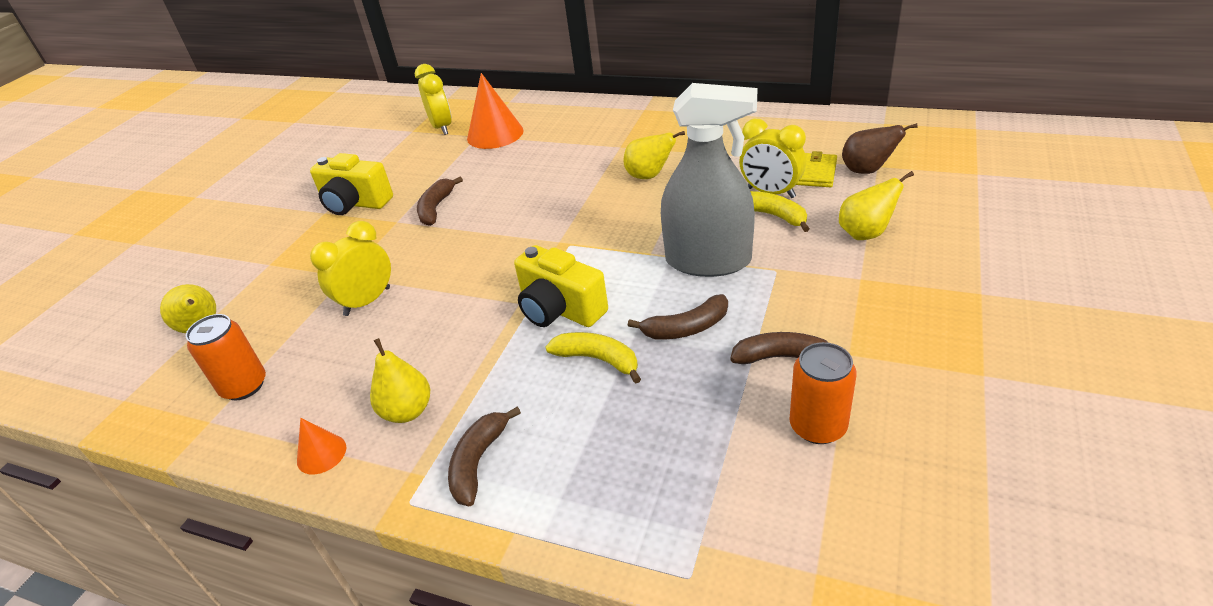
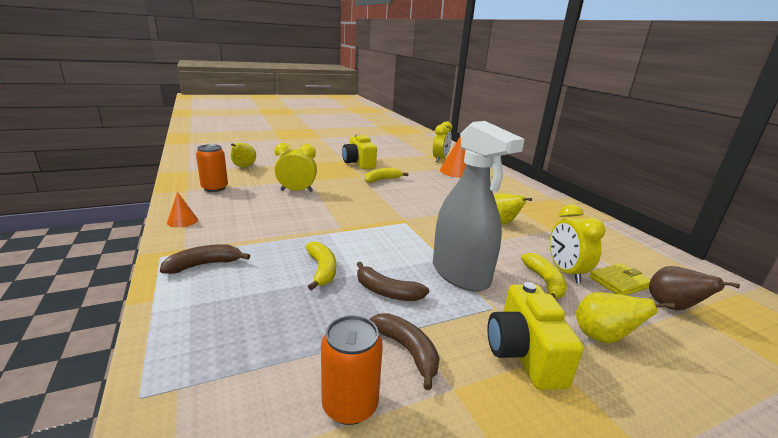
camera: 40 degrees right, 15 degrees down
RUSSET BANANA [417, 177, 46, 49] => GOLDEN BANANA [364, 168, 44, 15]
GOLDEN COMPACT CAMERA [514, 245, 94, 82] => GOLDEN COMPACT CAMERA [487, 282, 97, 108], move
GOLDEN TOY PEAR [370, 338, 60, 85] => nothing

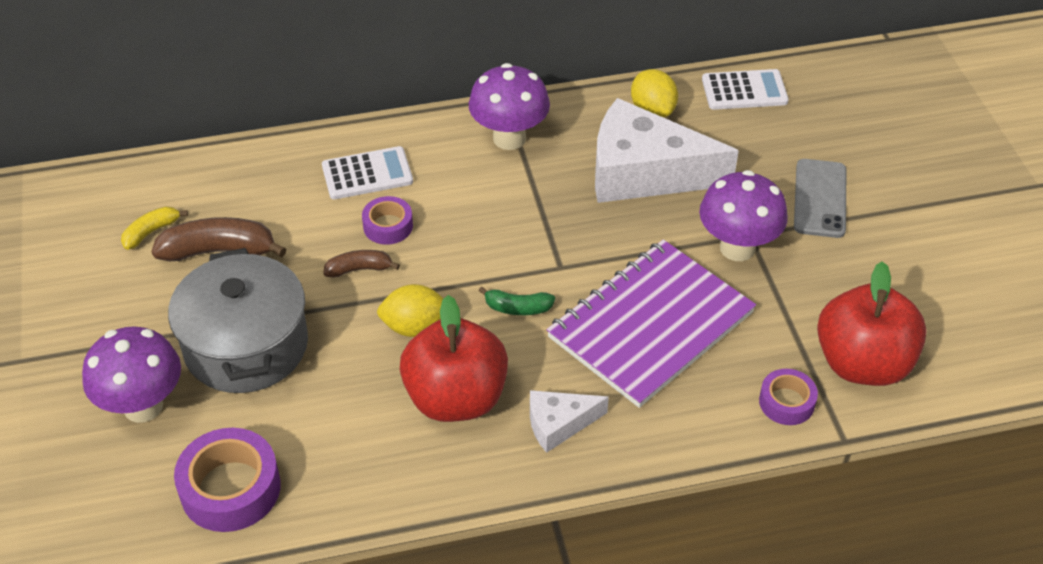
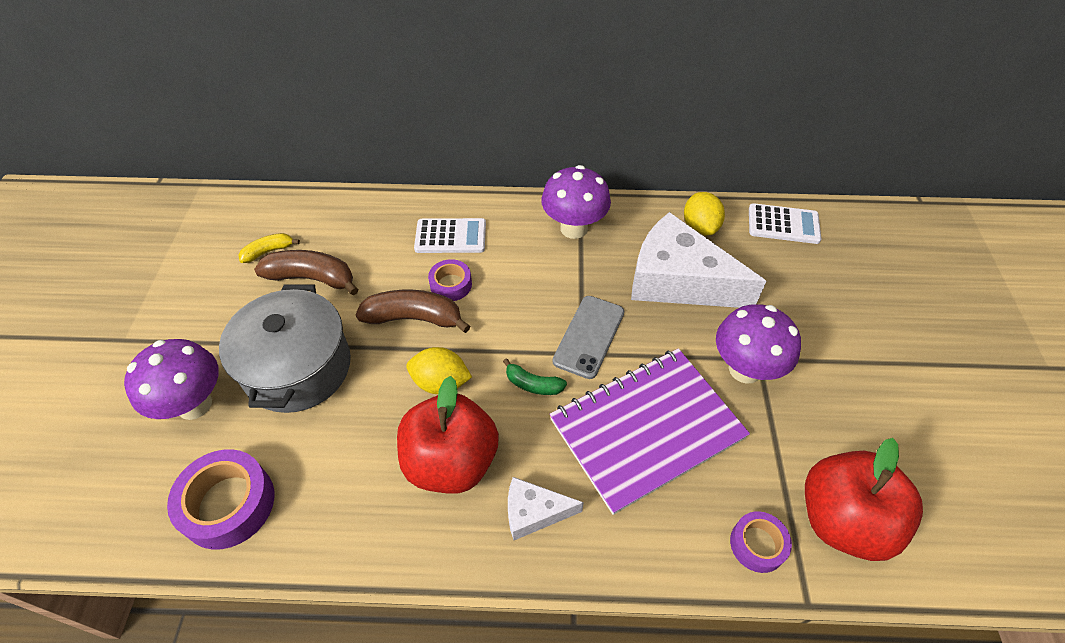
camera: 15 degrees right, 5 degrees up
GRAY SMARTPHONE [794, 159, 52, 79] => GRAY SMARTPHONE [552, 296, 72, 83], move
RUSSET BANANA [323, 250, 77, 28] => RUSSET BANANA [355, 290, 115, 43], x1.76

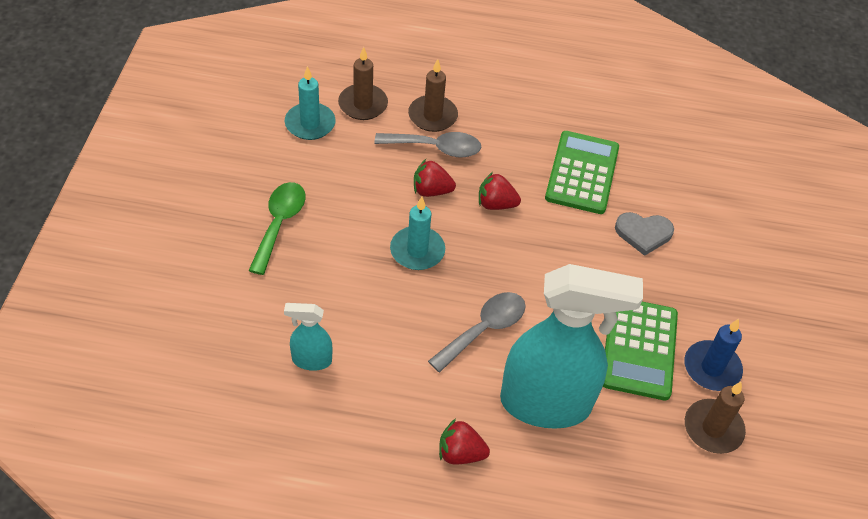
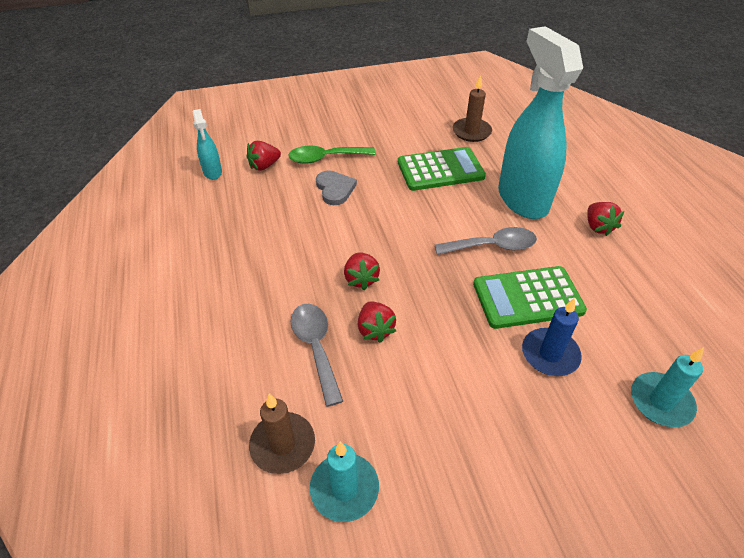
camera: 110 degrees left, 5 degrees down
RUSSET CANDLE [408, 59, 50, 73] => nothing
LEAF-GREEN CALCULATOR [545, 131, 74, 83] => LEAF-GREEN CALCULATOR [473, 266, 114, 63], move
LEAF-GREEN SPOON [248, 182, 58, 93] => LEAF-GREEN SPOON [288, 146, 88, 18], move
TURQUOISE CANDLE [390, 197, 55, 73] => TURQUOISE CANDLE [631, 347, 73, 80], move
GRAY SPOON [428, 292, 98, 81] => GRAY SPOON [435, 227, 102, 28], 150 degrees clockwise
TURQUOISE SPRAY BOTTLE [284, 303, 48, 68] => TURQUOISE SPRAY BOTTLE [193, 109, 29, 71], move
BLUE CANDLE [684, 319, 59, 72] => BLUE CANDLE [522, 297, 60, 79], move
nothing => SCARLET STRAWBERRY [247, 141, 34, 30]

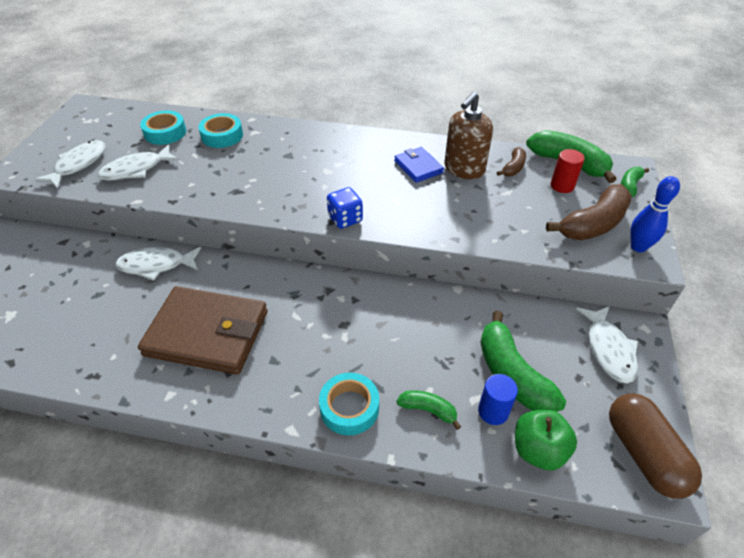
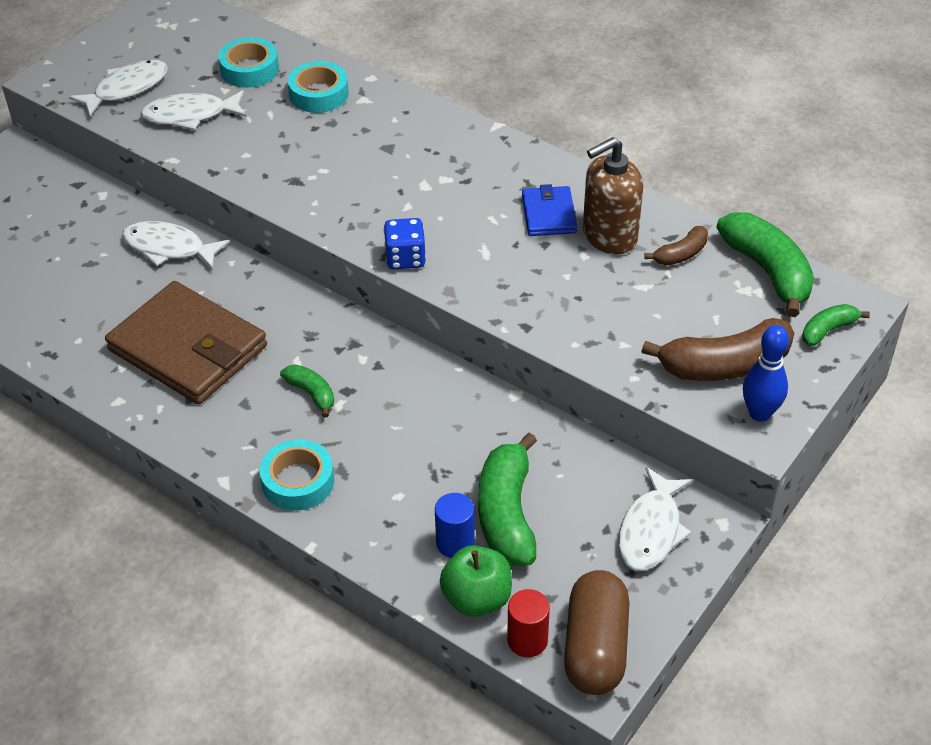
camera: 25 degrees right, 0 degrees up
SCARLET CYLINDER SHAPE [551, 149, 34, 44] => SCARLET CYLINDER SHAPE [507, 589, 43, 69], move
LEAF-GREEN BANANA [397, 390, 64, 40] => LEAF-GREEN BANANA [280, 365, 54, 52], move

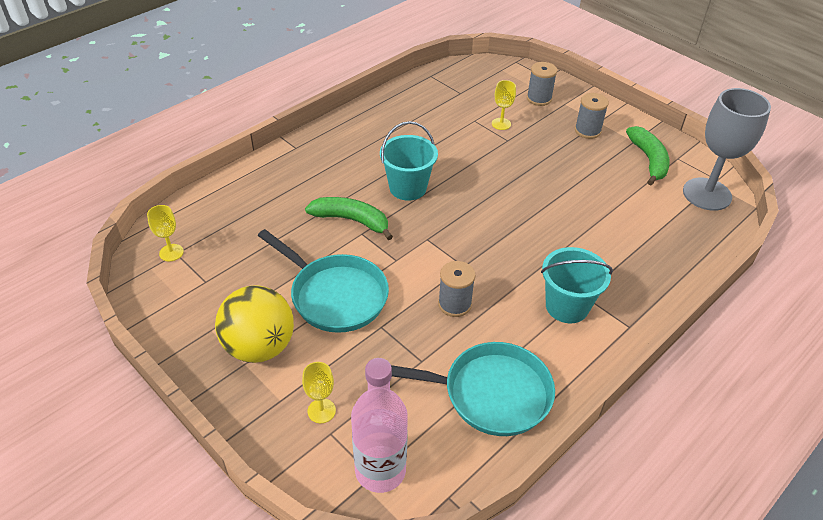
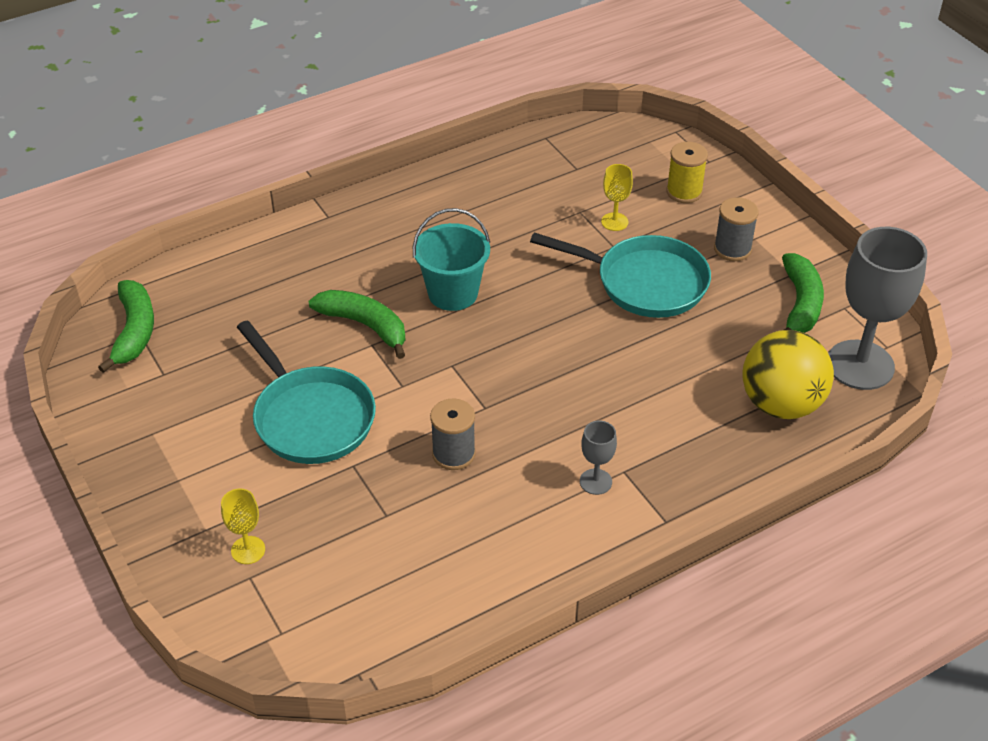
camera: 15 degrees right, 0 degrees up
GRAY BOBBIN [527, 62, 30, 44] => GOLDEN BOBBIN [666, 142, 42, 61]
GOLDEN CHALICE [147, 205, 37, 56] => LEAF-GREEN BANANA [98, 280, 56, 93]
TURQUOISE BUCKET [541, 247, 72, 76] => GRAY CHALICE [580, 421, 37, 74]
GOLDEN BALL [215, 286, 79, 77] => GOLDEN BALL [742, 330, 92, 89], move
TURQUOISE PAN [391, 342, 164, 94] => TURQUOISE PAN [530, 232, 181, 86], move
ROSE-PINK DRINK BOTTLE [351, 358, 57, 135] => nothing

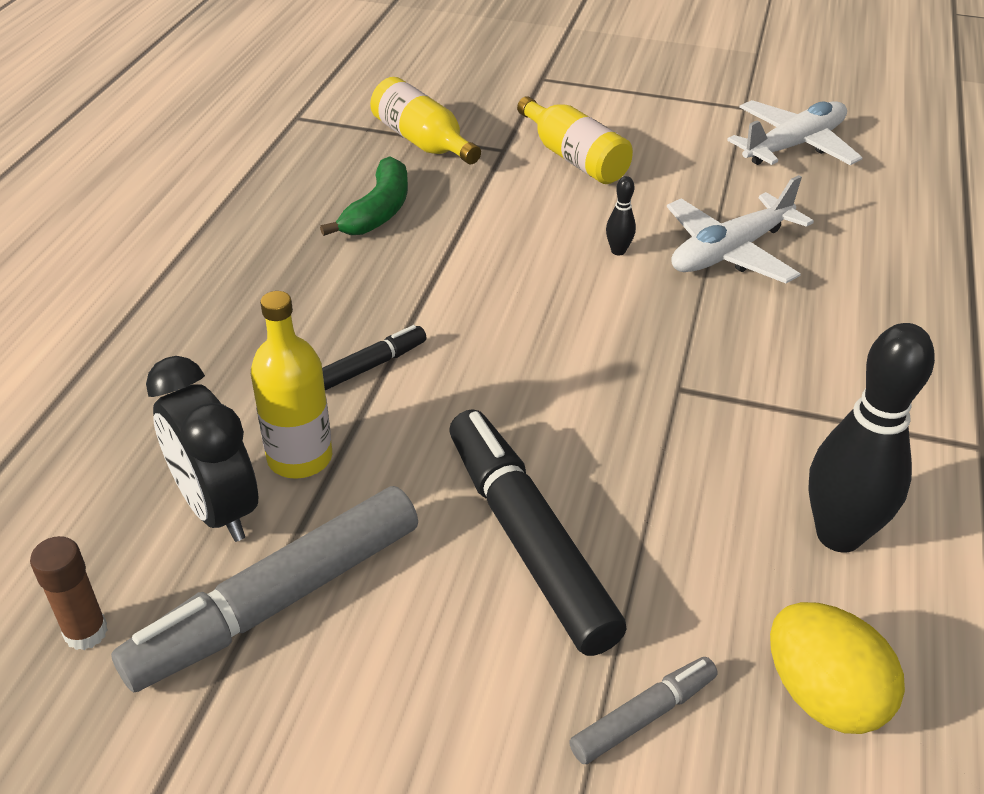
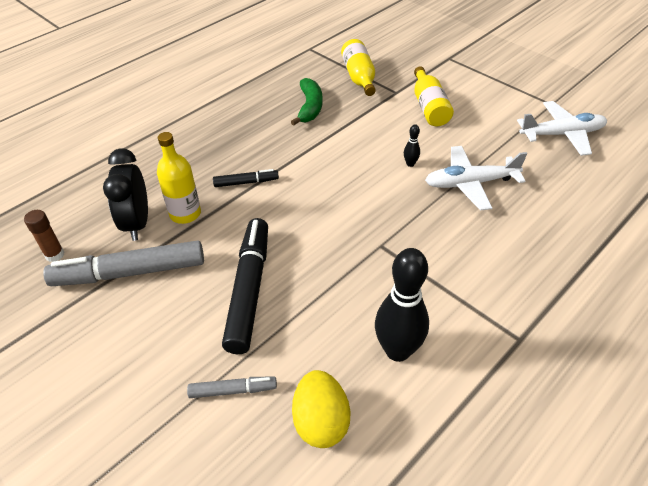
camera: 30 degrees right, 5 degrees up
LEAF-GREEN BANANA [320, 156, 88, 80] => LEAF-GREEN BANANA [291, 78, 32, 47], 45 degrees counterclockwise

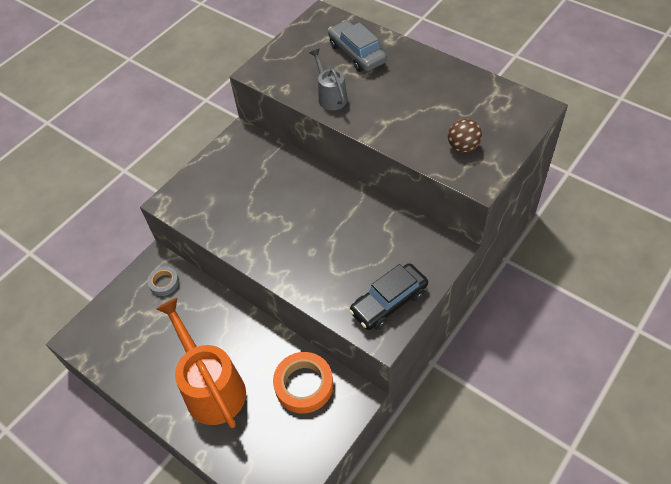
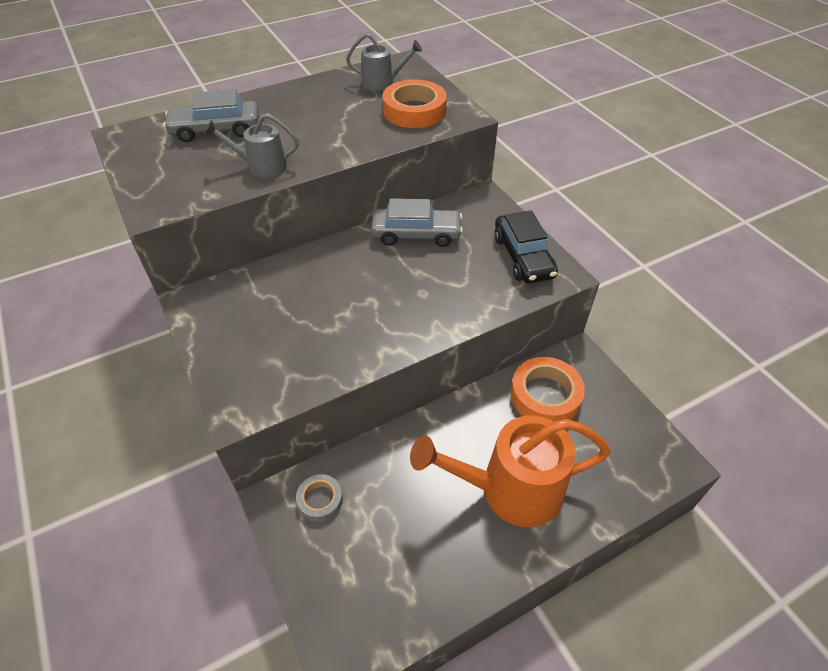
camera: 70 degrees left, 5 degrees down
RUSSET BALL [448, 118, 34, 35] => ORANGE-COLOURED ROLL OF TAPE [382, 79, 65, 49]
nothing => GRAY WATERING POT [346, 33, 76, 58]
nothing => GRAY TOY CAR [371, 198, 92, 49]

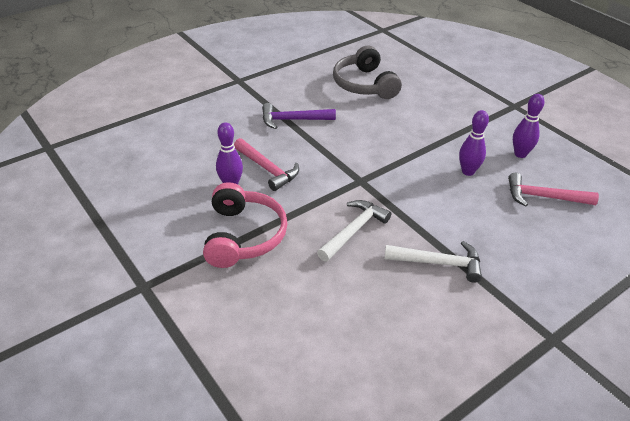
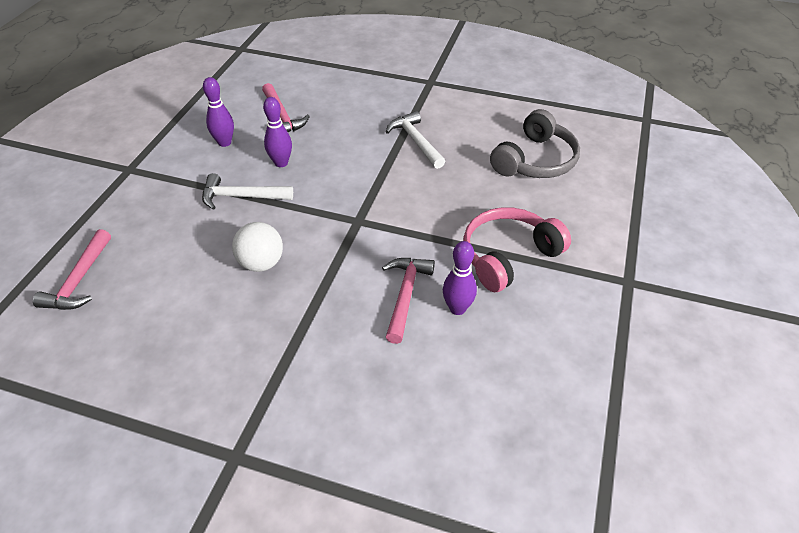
camera: 125 degrees left, 5 degrees up
GRAY OVER-EAR HEADPHONES [333, 46, 69, 53] => GRAY OVER-EAR HEADPHONES [490, 109, 90, 69], move
ROYAL PURPLE HAMMER [262, 103, 74, 26] => nothing
SNOW-WHITE HAMMER [317, 200, 74, 62] => SNOW-WHITE HAMMER [202, 173, 91, 37], move
nothing => SNOW-WHITE BALL [232, 222, 51, 50]
nothing => ROSE-PINK HAMMER [33, 229, 78, 81]

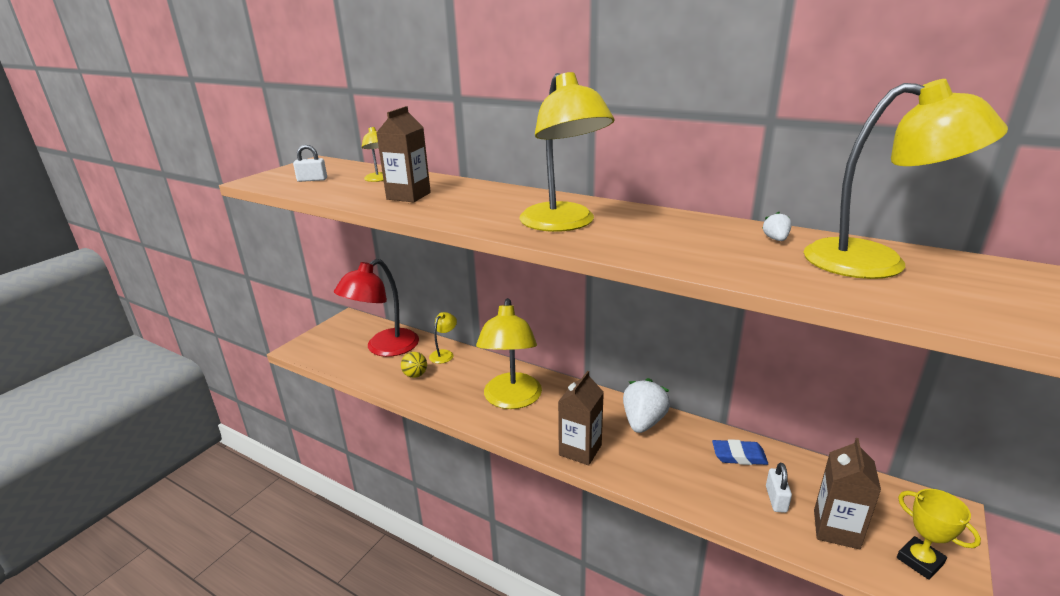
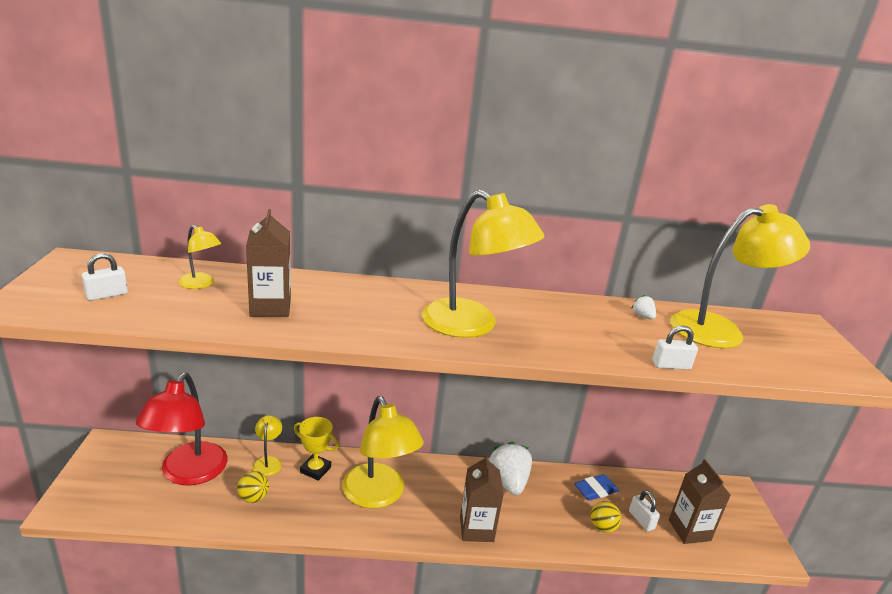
camera: 35 degrees left, 0 degrees up
GOLDEN TROPHY [897, 489, 84, 91] => GOLDEN TROPHY [294, 417, 45, 64], move
nothing => SNOW-WHITE PADLOCK [652, 326, 46, 44]
nothing => GOLDEN BALL [591, 501, 31, 32]

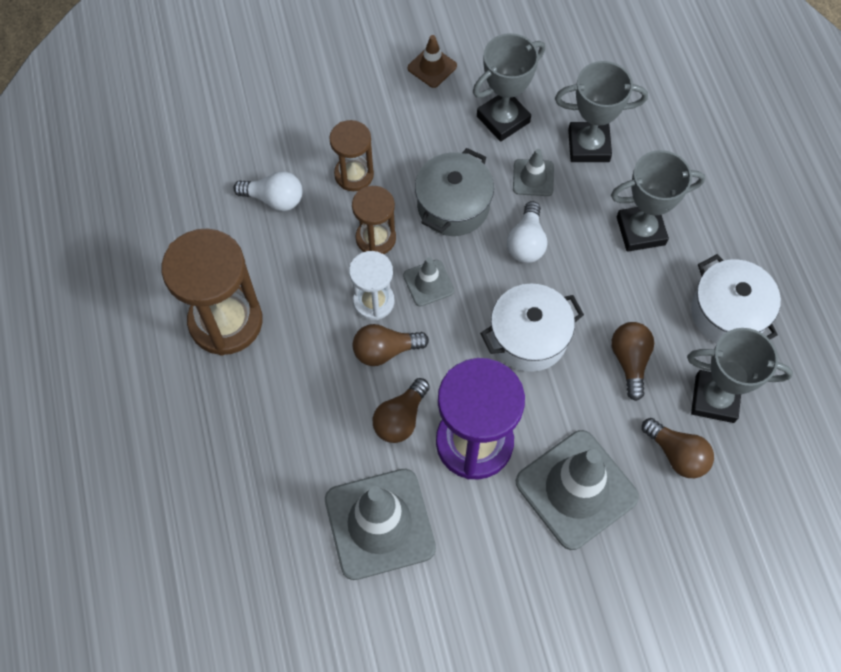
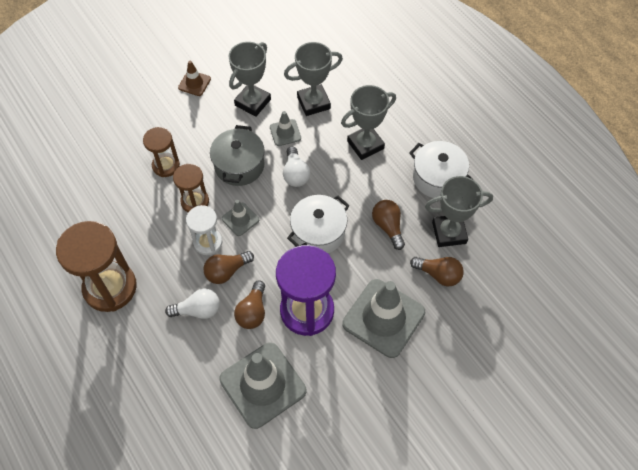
camera: 20 degrees left, 5 degrees down
SNOW-WHITE BULB [233, 171, 69, 40] => SNOW-WHITE BULB [165, 289, 55, 30], move

